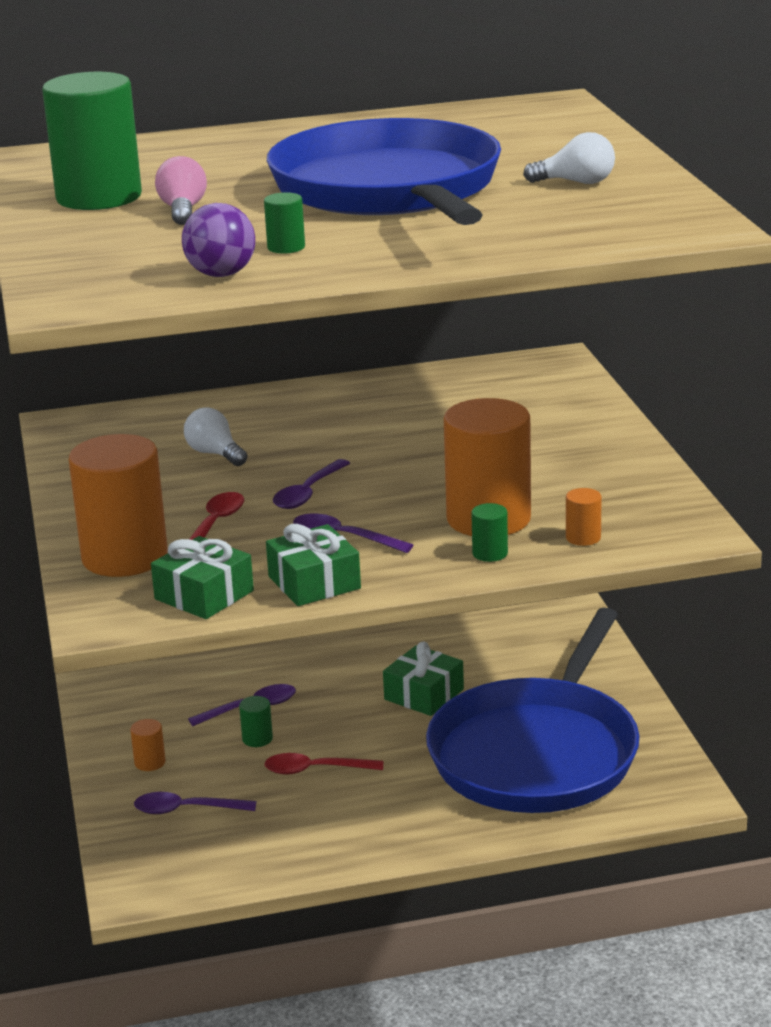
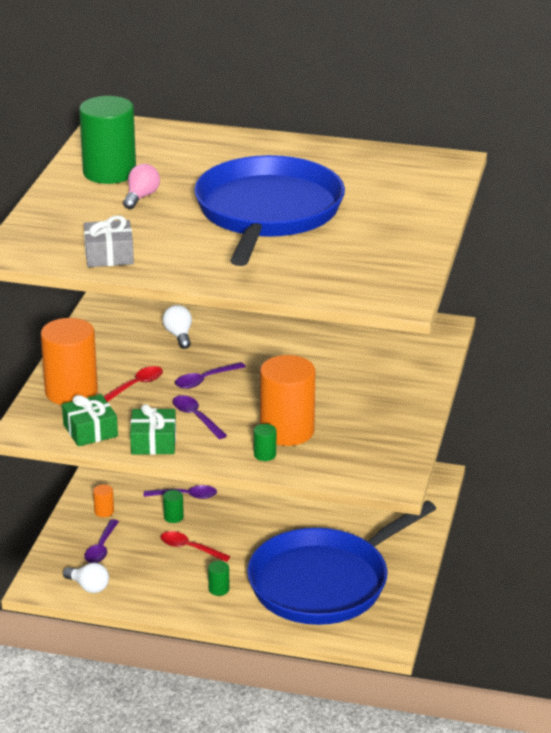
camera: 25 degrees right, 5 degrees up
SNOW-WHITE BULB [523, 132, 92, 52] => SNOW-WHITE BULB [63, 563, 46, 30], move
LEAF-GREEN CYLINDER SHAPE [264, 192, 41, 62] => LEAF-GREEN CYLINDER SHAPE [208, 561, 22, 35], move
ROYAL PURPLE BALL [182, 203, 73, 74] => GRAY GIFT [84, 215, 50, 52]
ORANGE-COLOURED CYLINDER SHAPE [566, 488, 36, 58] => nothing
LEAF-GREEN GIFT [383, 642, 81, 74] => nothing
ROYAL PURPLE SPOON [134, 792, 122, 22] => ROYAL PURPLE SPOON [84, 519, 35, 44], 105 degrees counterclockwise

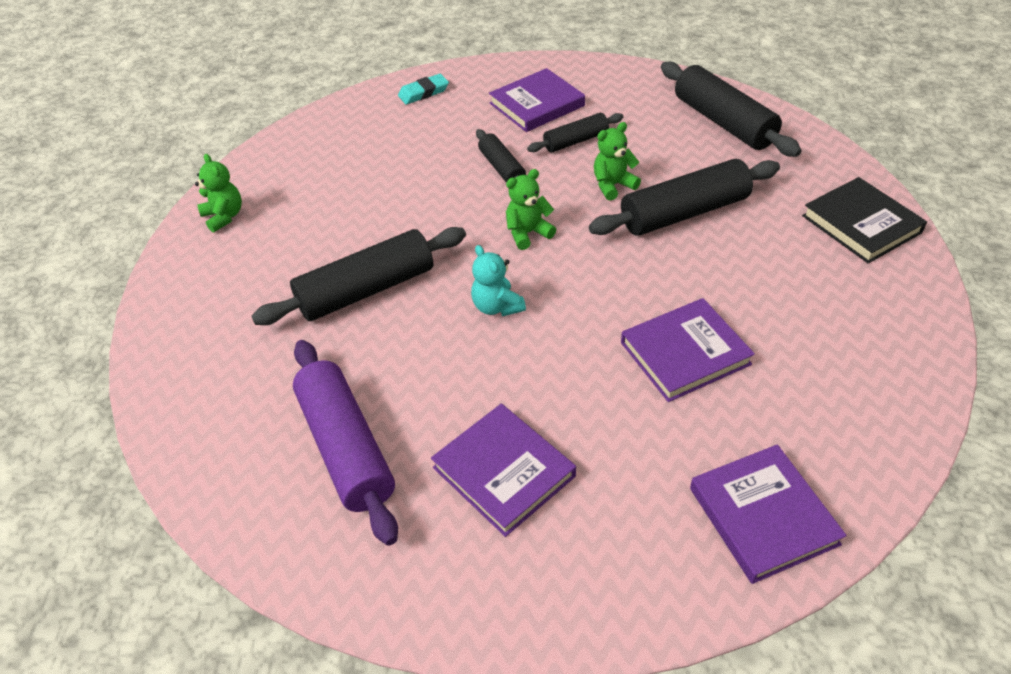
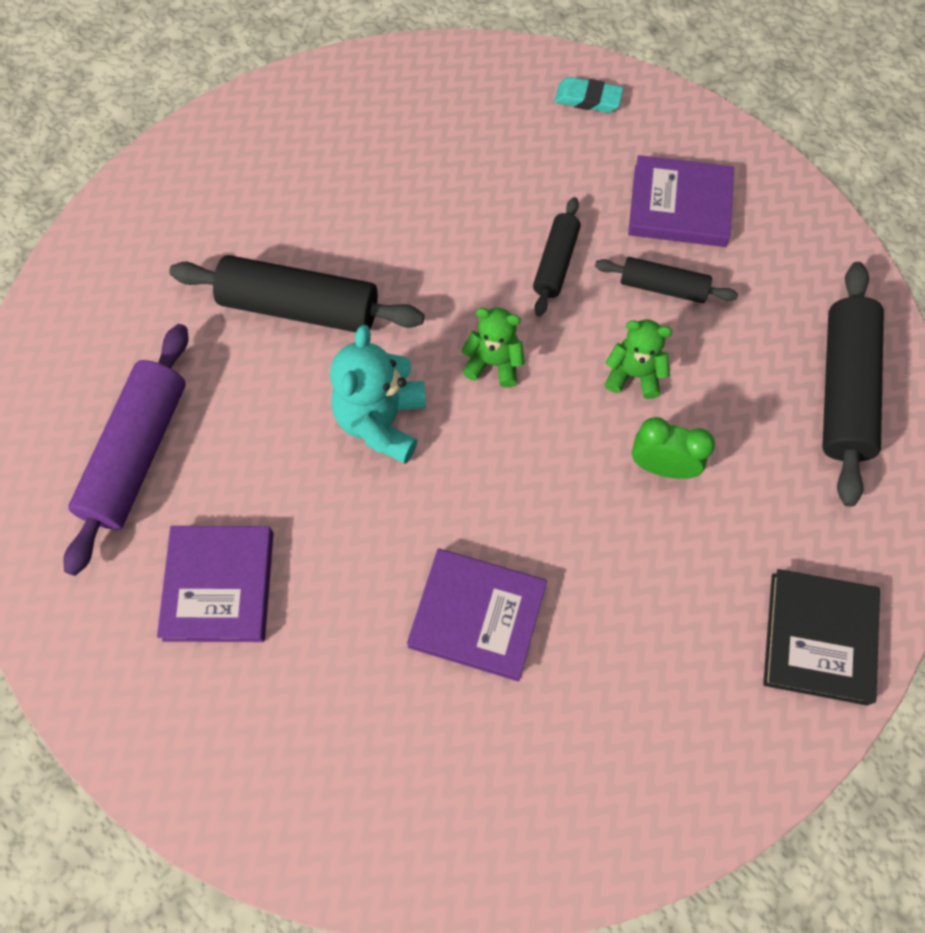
camera: 40 degrees right, 20 degrees up
LEAF-GREEN TEDDY BEAR [195, 154, 47, 79] => nothing
JET-BLACK DOUGH ROLLER [589, 159, 191, 77] => LEAF-GREEN BEDSIDE CLOCK [632, 417, 83, 62]
TURQUOISE TEDDY BEAR [471, 245, 55, 71] => TURQUOISE TEDDY BEAR [330, 325, 96, 139], x1.58
ROYAL PURPLE BOOK [690, 445, 157, 139] => nothing

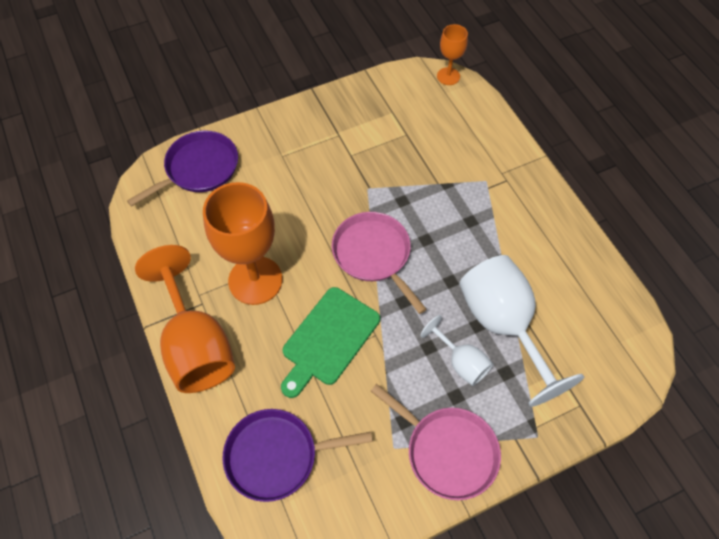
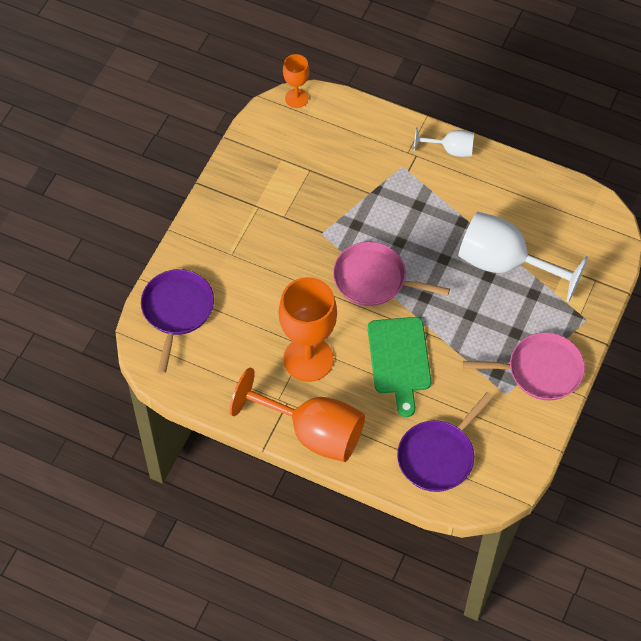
camera: 40 degrees left, 0 degrees up
SNOW-WHITE CHALICE [420, 315, 73, 71] => SNOW-WHITE CHALICE [414, 127, 60, 30], move

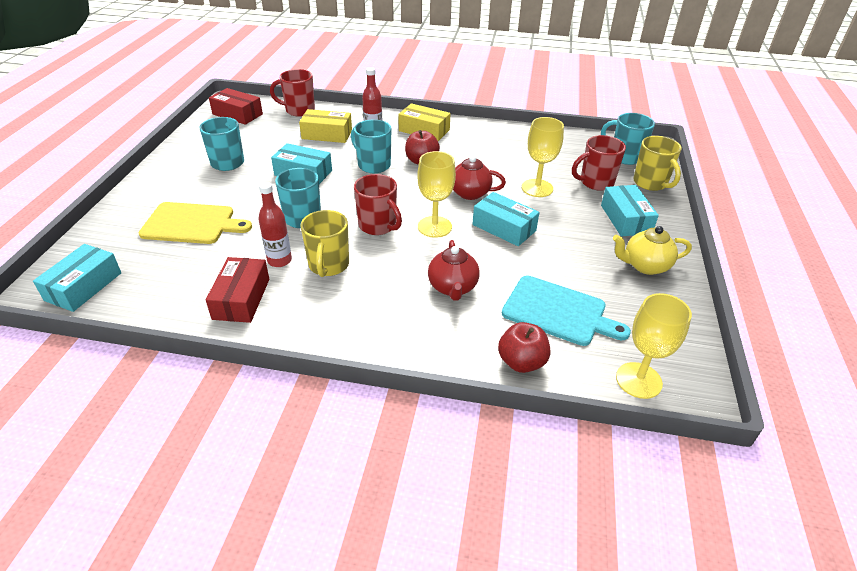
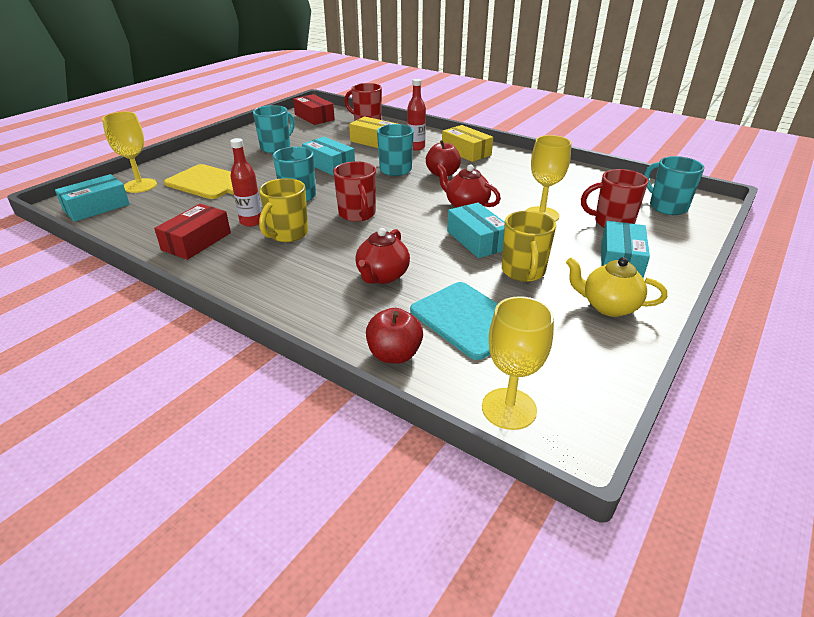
camera: 25 degrees right, 5 degrees down
GOLDEN COFFEE MUG [633, 136, 49, 55] => GOLDEN COFFEE MUG [502, 211, 54, 71], move
GOLDEN CHALICE [417, 151, 39, 87] => GOLDEN CHALICE [102, 112, 55, 81], move

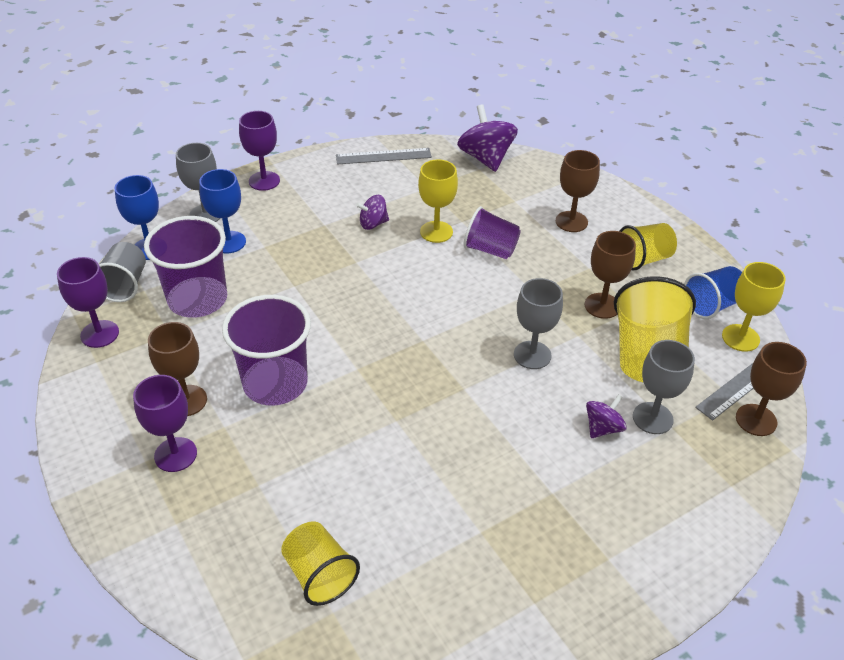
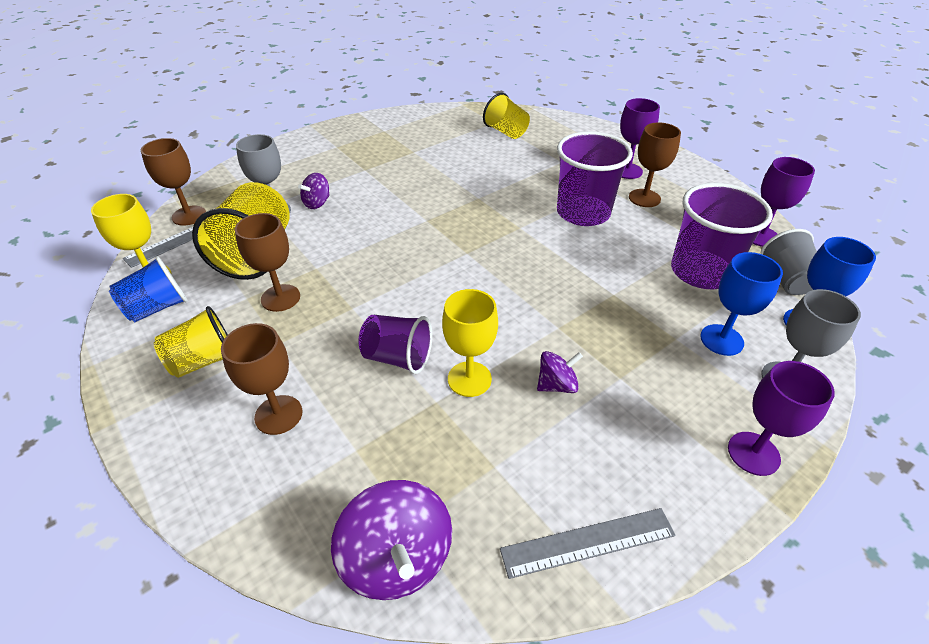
camera: 175 degrees right, 0 degrees up
GRAY CHALICE [514, 278, 49, 91] => nothing

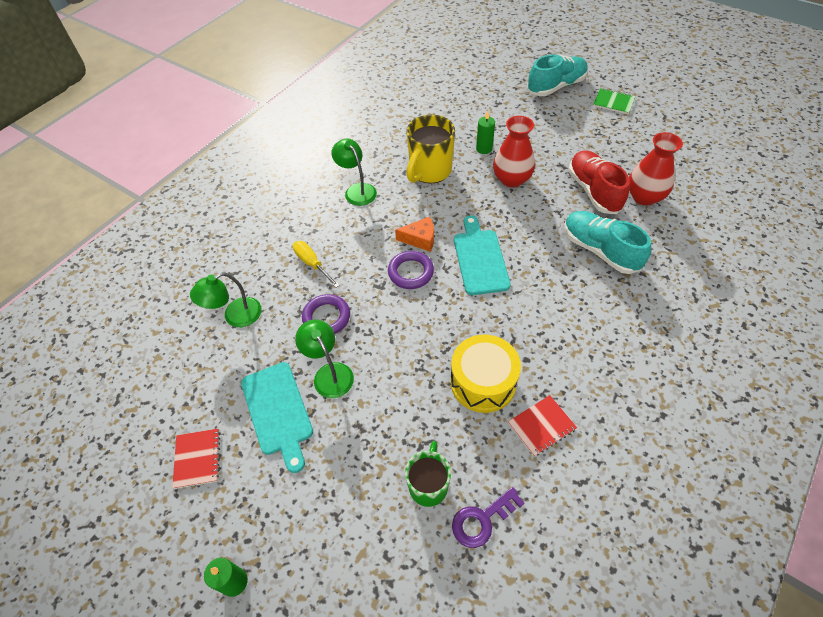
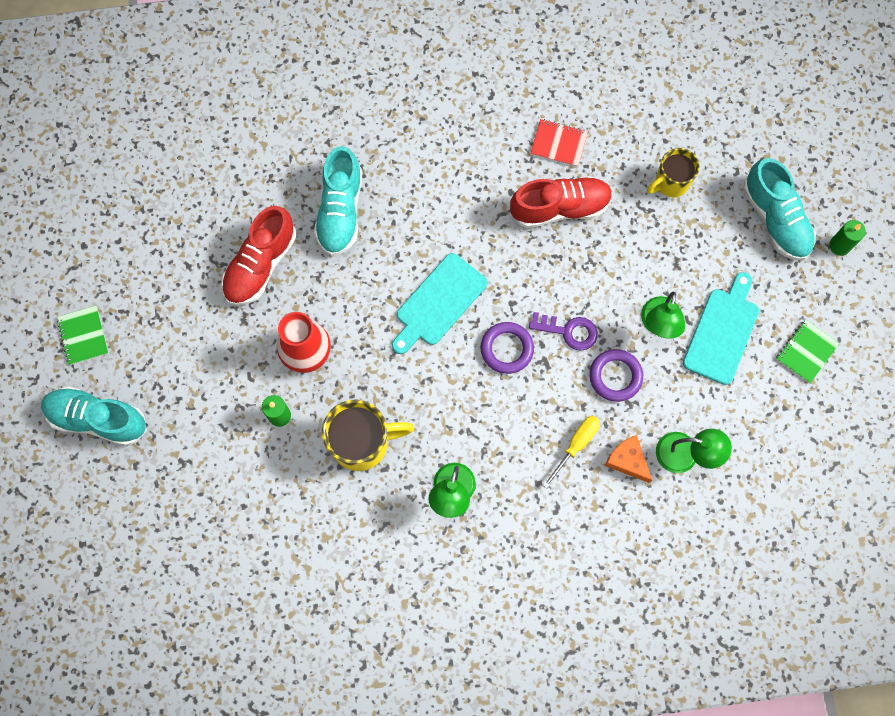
camera: 135 degrees left, 20 degrees up
SCARLET VASE [629, 132, 54, 73] => nothing
ORANGE-COLOURED PIECE OF CHEESE [395, 217, 39, 35] => ORANGE-COLOURED PIECE OF CHEESE [604, 435, 48, 48], move
GOLDEN HAND SCREWDRIVER [293, 241, 47, 47] => GOLDEN HAND SCREWDRIVER [543, 415, 57, 73], 150 degrees counterclockwise
GOLDEN DRUM [451, 335, 70, 78] => SCARLET LACE-UP SHOE [510, 176, 103, 52]
SCARLET NOTEBOOK [172, 429, 48, 60] => LEAF-GREEN NOTEBOOK [776, 320, 63, 63]
LEAF-GREEN COFFEE MUG [405, 441, 46, 66] => GOLDEN COFFEE MUG [647, 148, 52, 49]
ROYAL PURPLE DOOR KEY [452, 487, 73, 61] => ROYAL PURPLE DOOR KEY [529, 312, 69, 39], move
nothing => TURQUOISE LACE-UP SHOE [743, 158, 73, 102]

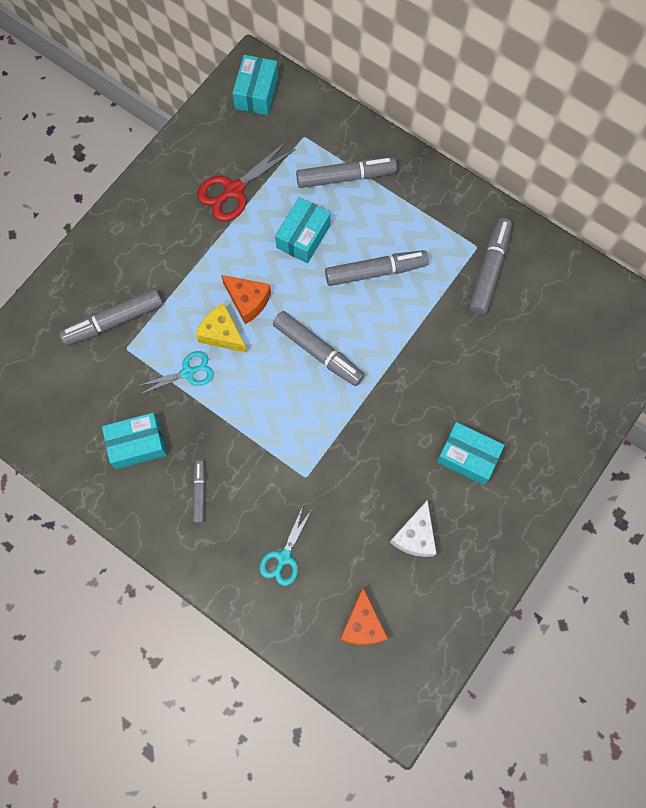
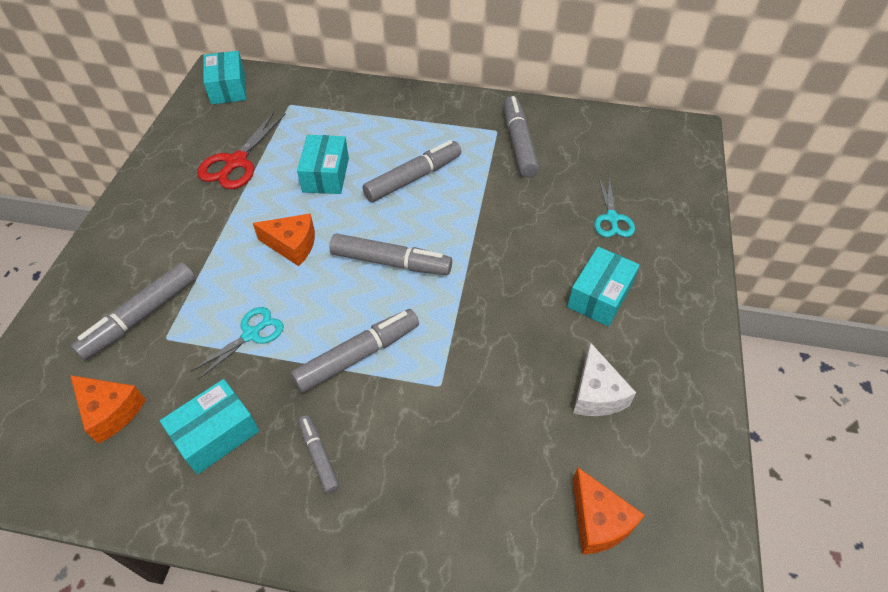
camera: 25 degrees left, 20 degrees down
GRAY FELT PEN [296, 157, 101, 31] => GRAY FELT PEN [291, 309, 128, 84], move
GOLDEN PIECE OF CHEESE [196, 303, 51, 50] => nothing
TURQUOISE BOX [436, 422, 68, 63] => TURQUOISE BOX [567, 247, 73, 80], 60 degrees counterclockwise
TURQUOISE PAIR OF SCISSORS [259, 506, 53, 80] => TURQUOISE PAIR OF SCISSORS [595, 178, 40, 59], move
nothing => ORANGE-COLOURED PIECE OF CHEESE [70, 375, 76, 69]

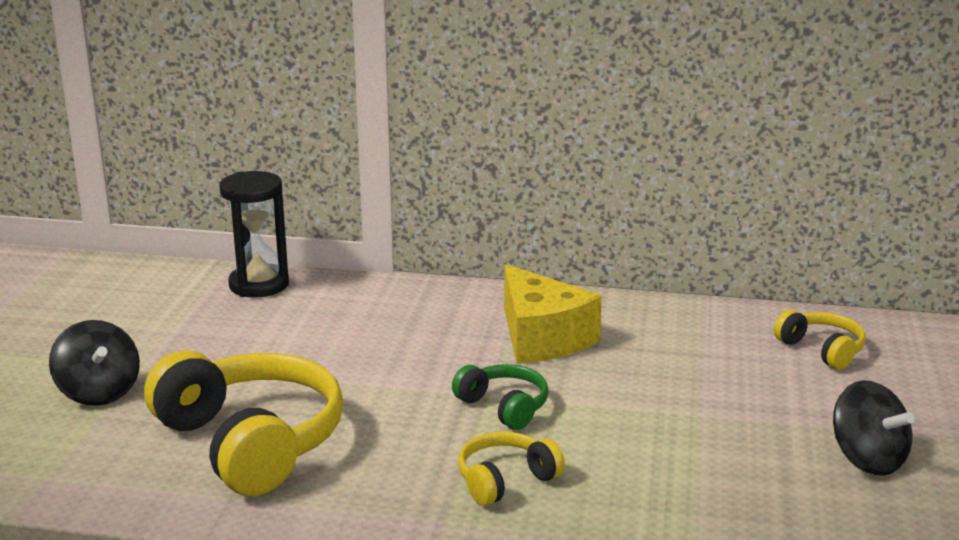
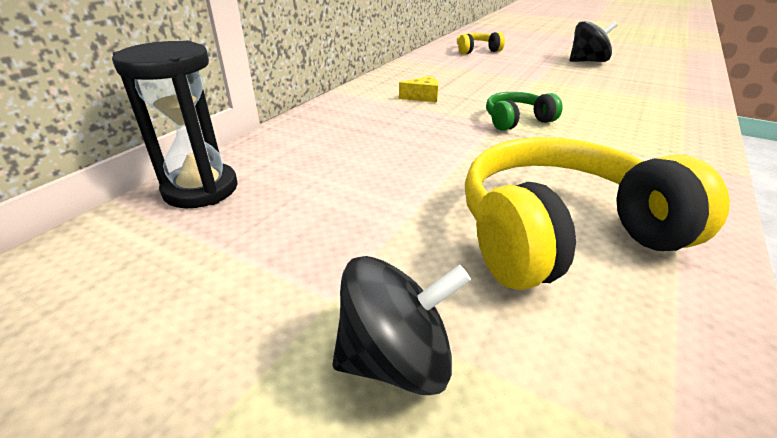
camera: 70 degrees left, 10 degrees up
GOLDEN PIECE OF CHEESE [504, 264, 98, 100] => GOLDEN PIECE OF CHEESE [399, 76, 40, 26], x0.44
GOLDEN OVER-EAR HEADPHONES [458, 431, 107, 75] => nothing

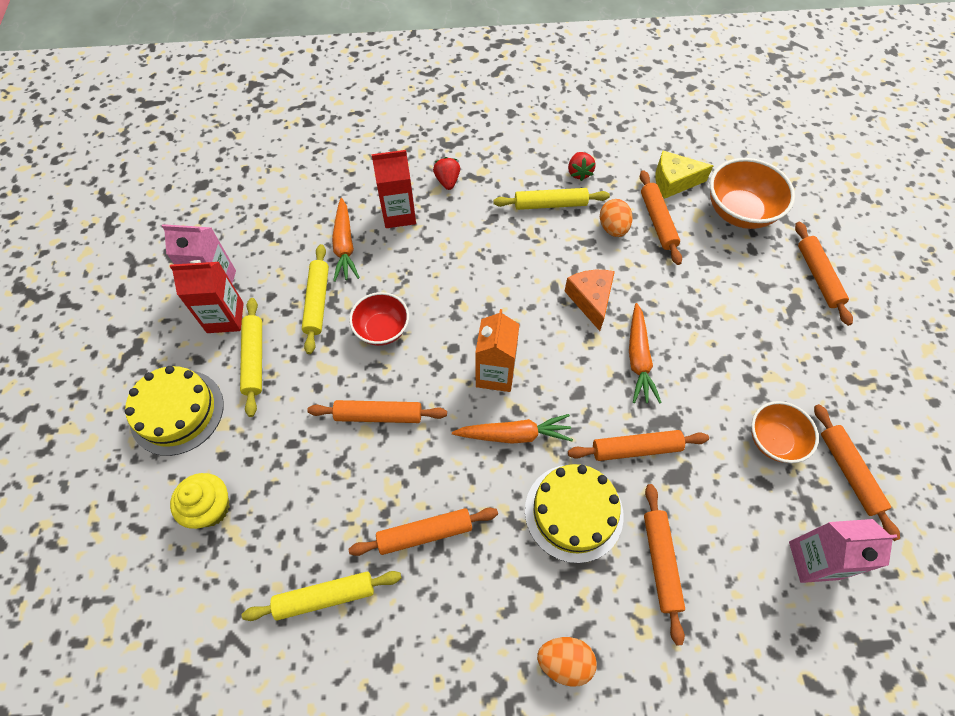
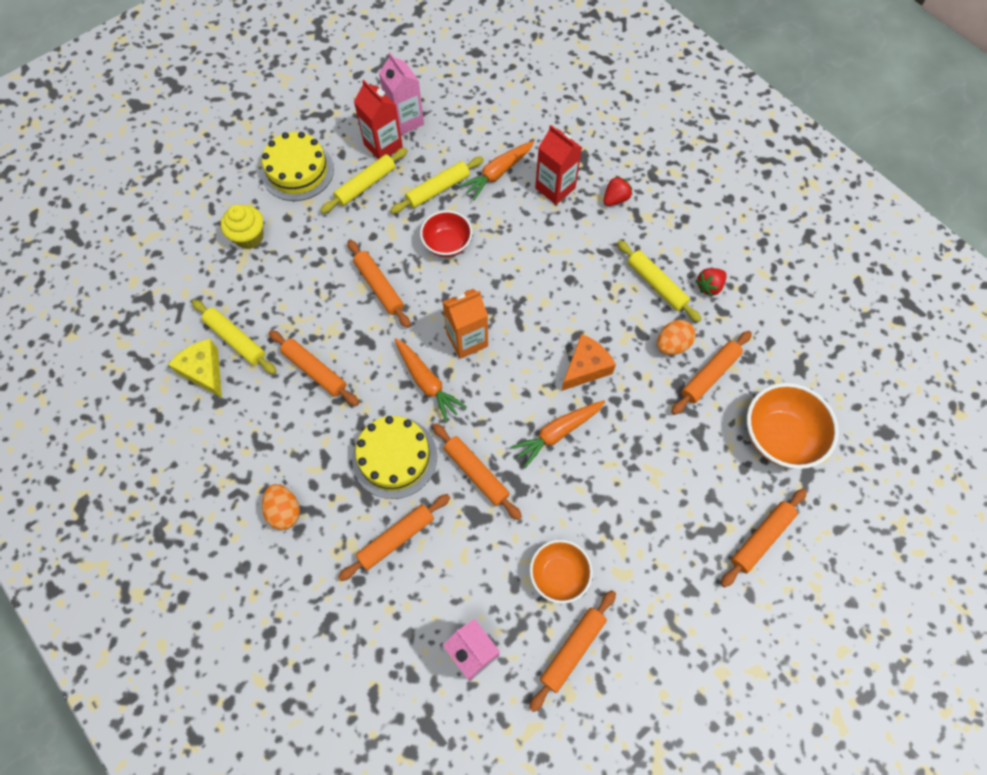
camera: 55 degrees right, 5 degrees up
GOLDEN PIECE OF CHEESE [655, 151, 58, 48] => GOLDEN PIECE OF CHEESE [168, 339, 54, 59], move

